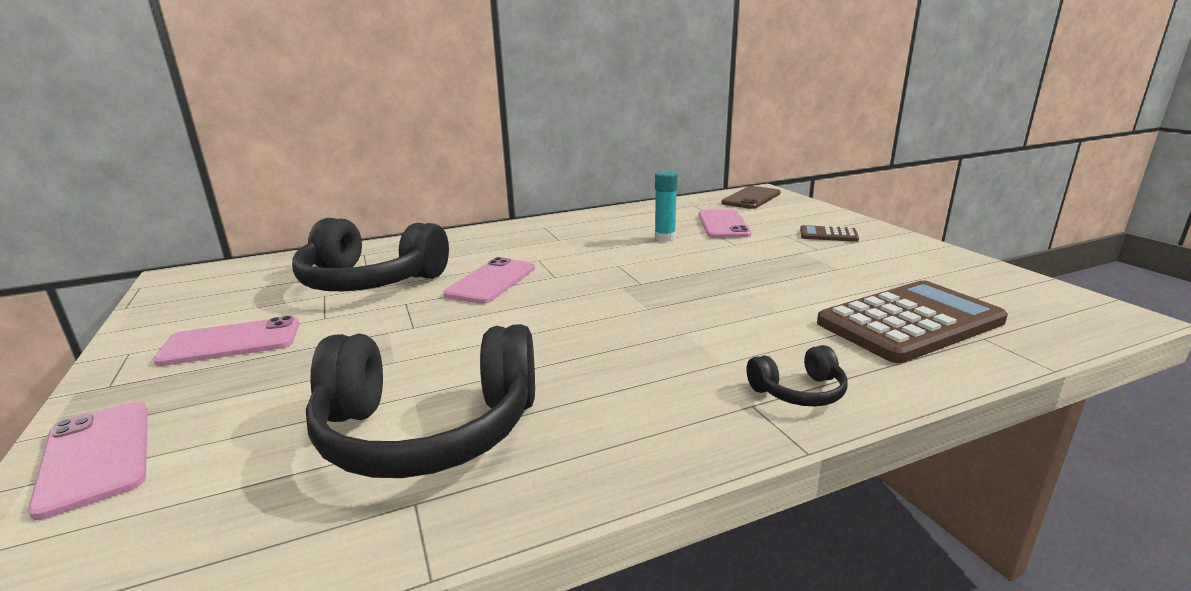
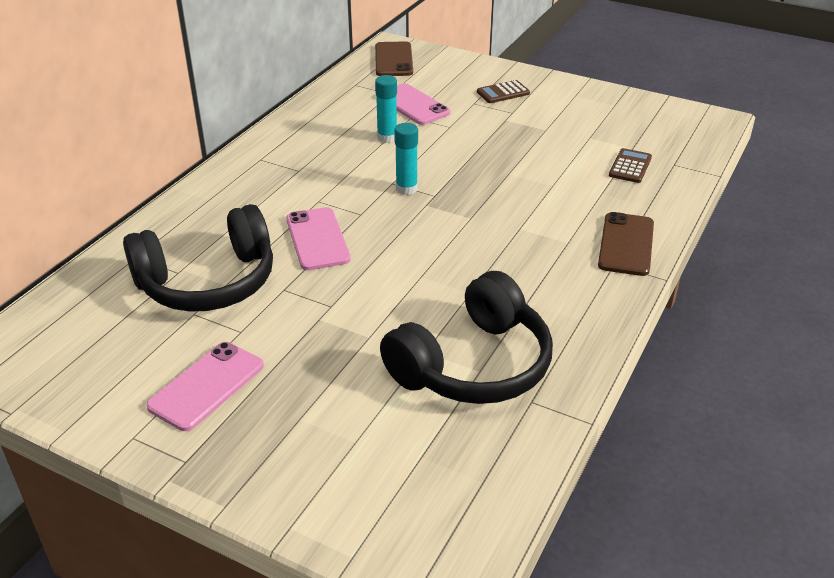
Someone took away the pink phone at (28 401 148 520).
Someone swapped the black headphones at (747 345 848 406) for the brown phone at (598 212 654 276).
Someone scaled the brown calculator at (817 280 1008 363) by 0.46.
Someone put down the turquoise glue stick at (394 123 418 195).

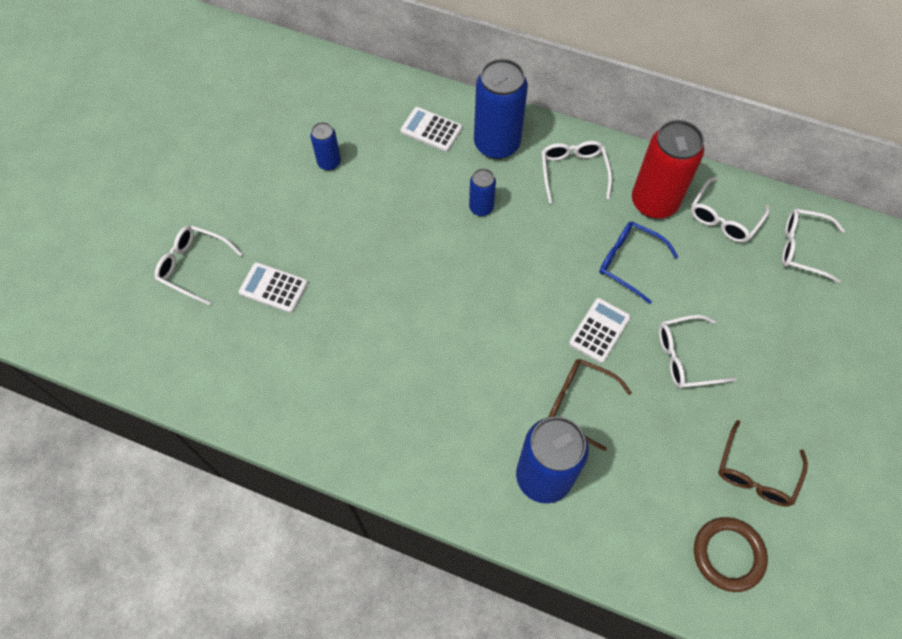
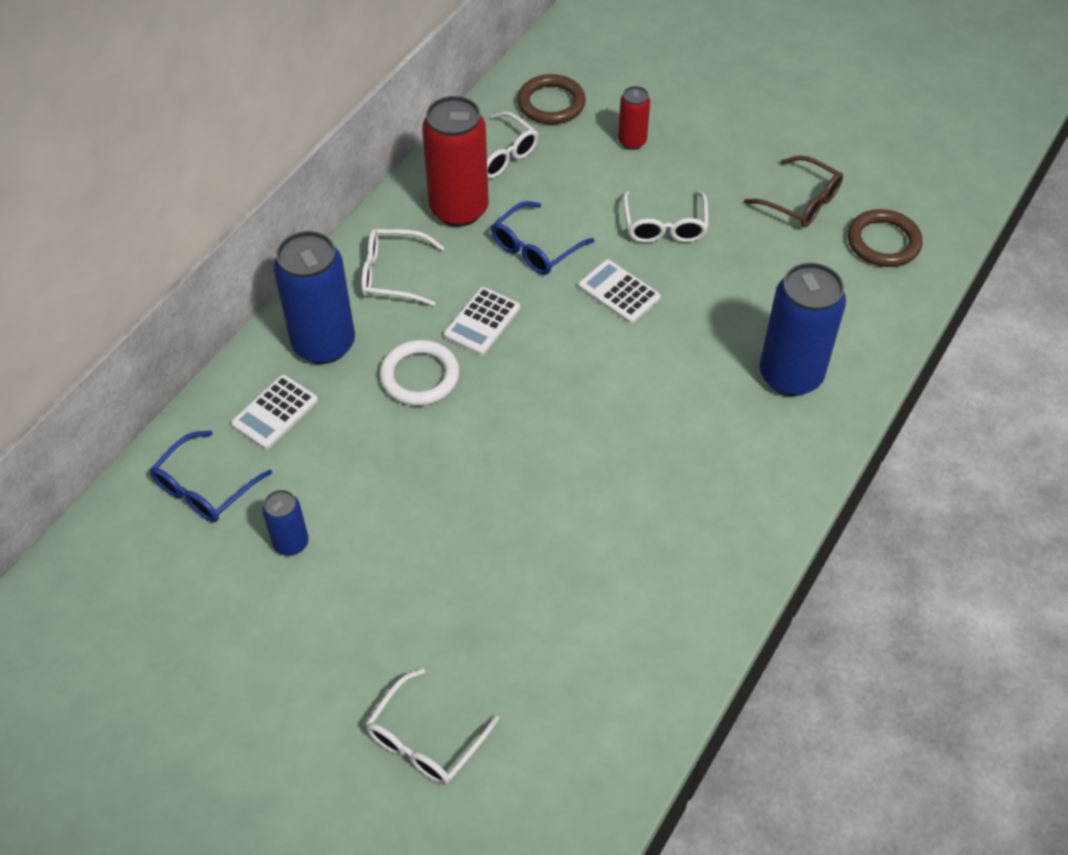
Someone carried the white calculator from (239 262 308 313) to (444 287 520 355).
Someone swapped the blue can at (469 169 496 216) for the white ring at (379 340 459 406).
Someone took away the brown glasses at (548 359 632 451).
Someone swapped the white glasses at (782 208 845 283) for the brown ring at (517 74 586 125).
Someone put down the blue glasses at (150 430 272 522).
Someone put down the red can at (618 86 650 150).

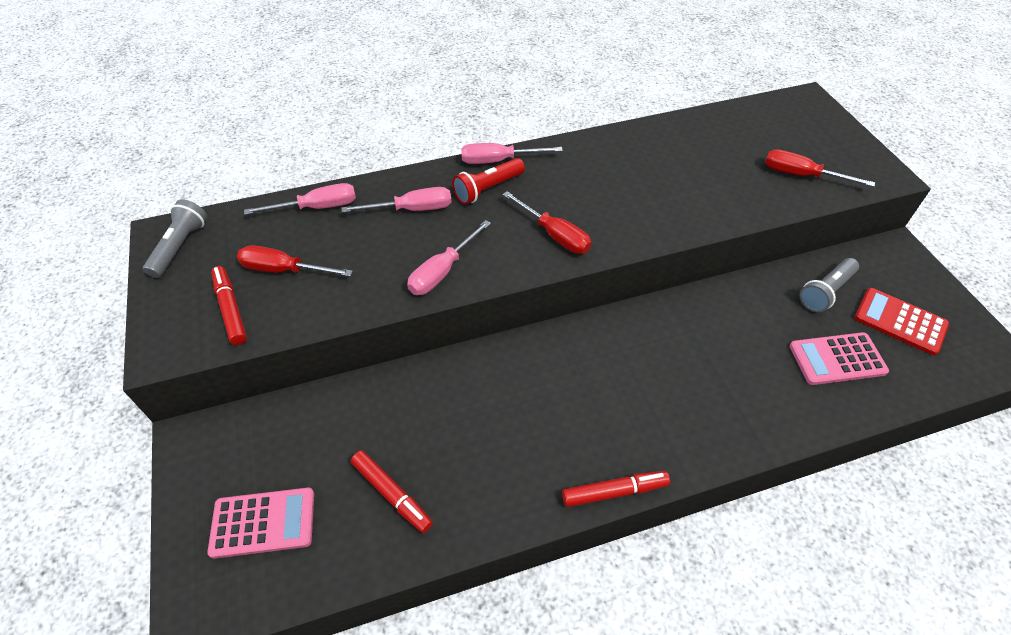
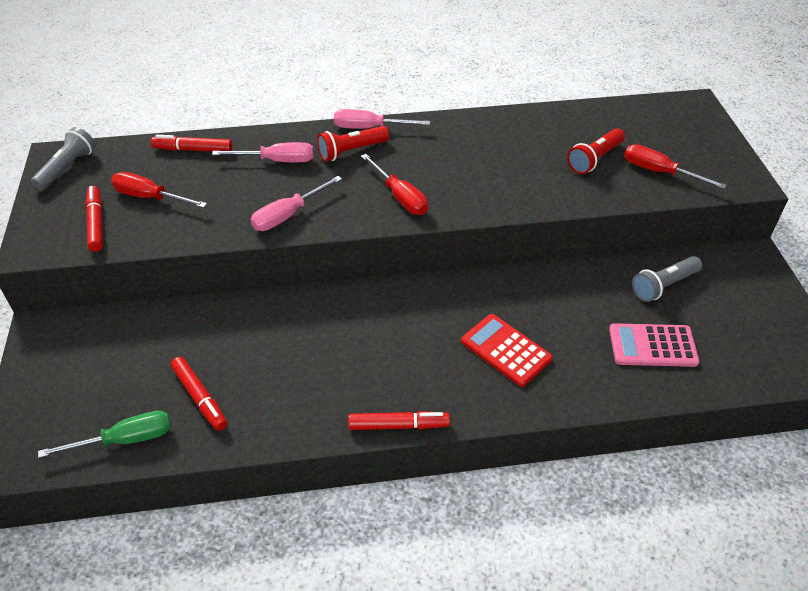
Someone took away the pink calculator at (207 488 314 559).
Someone swapped the pink screwdriver at (244 183 356 215) for the red marker at (151 135 233 152).
Someone carried the red calculator from (854 288 949 355) to (461 314 553 387).
Someone put down the green screwdriver at (38 411 171 458).
Someone put down the red flashlight at (567 128 625 174).

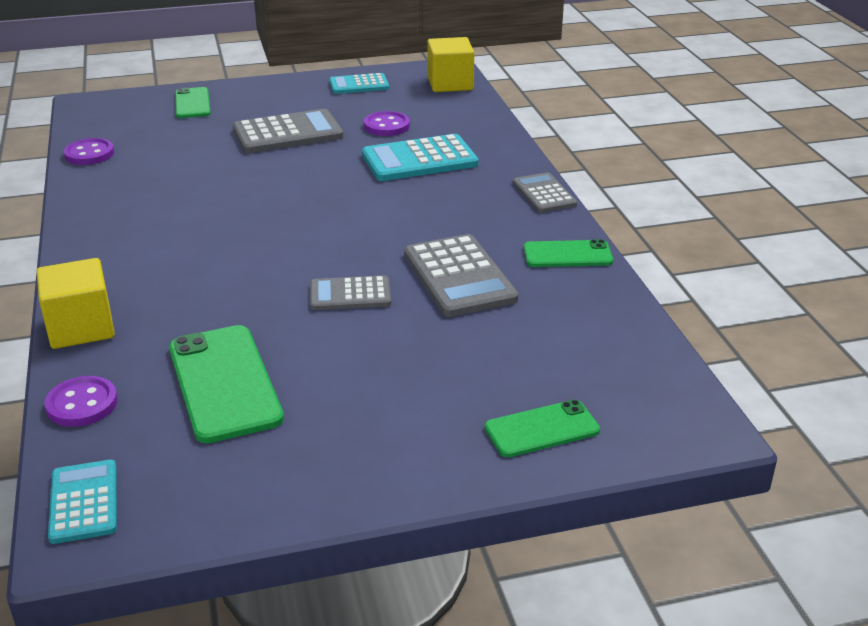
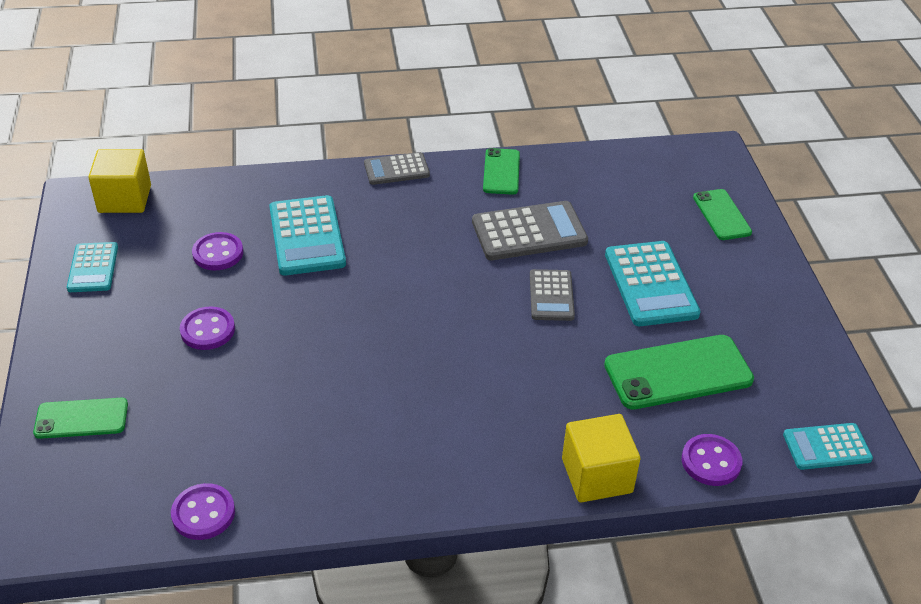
Someone swapped the grey calculator at (233 109 343 153) for the purple button at (180 307 235 350).
Someone put down the turquoise calculator at (605 241 701 326).

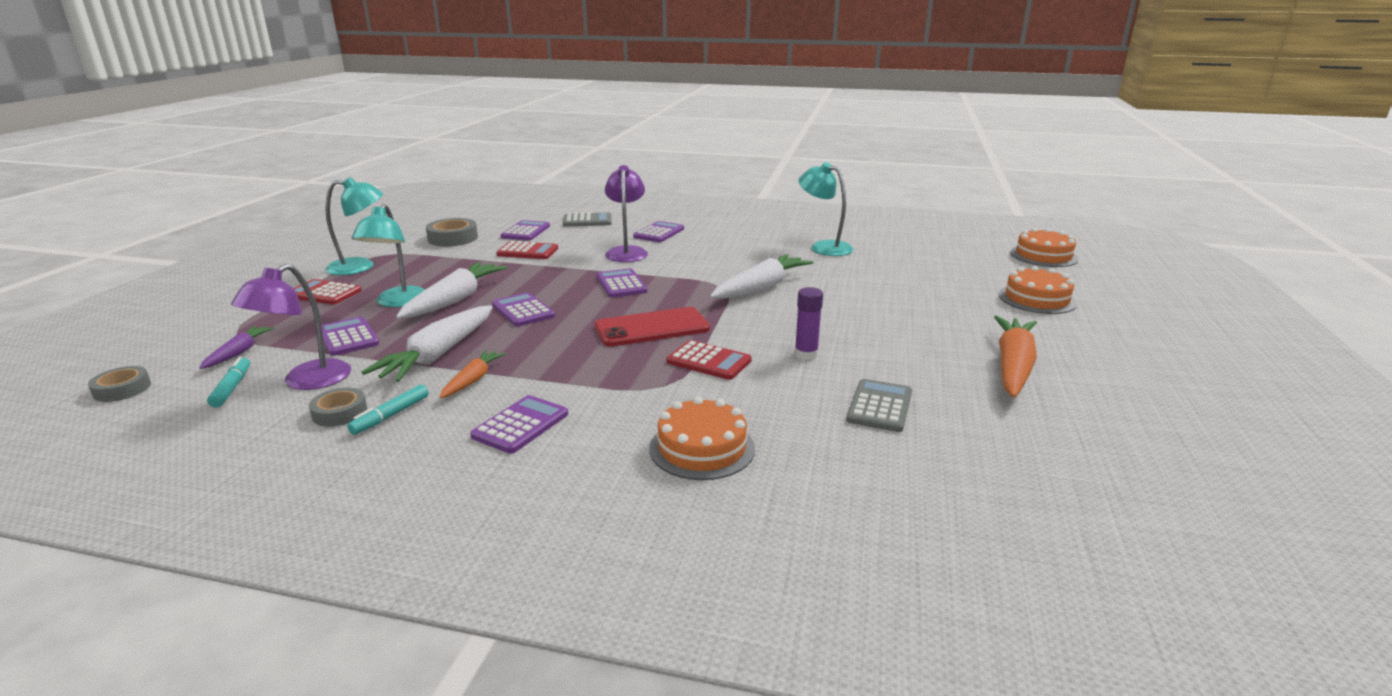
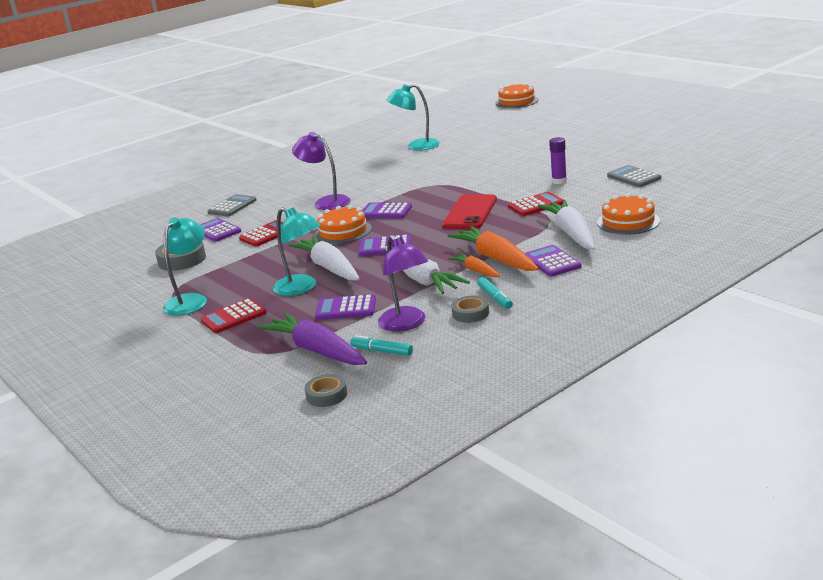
Someone scaled the purple carrot at (199 326 275 369) by 1.84.
Someone took away the purple calculator at (633 221 684 242).
Someone carried the white carrot from (710 254 814 299) to (538 200 595 250).
Someone carried the orange carrot from (994 316 1037 398) to (447 226 539 271).
Someone carried the orange cake from (999 266 1077 314) to (315 205 372 244).

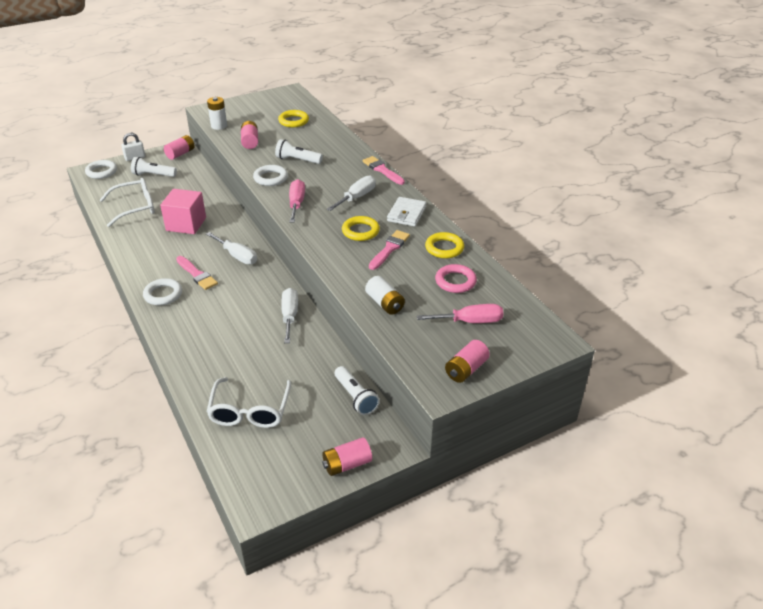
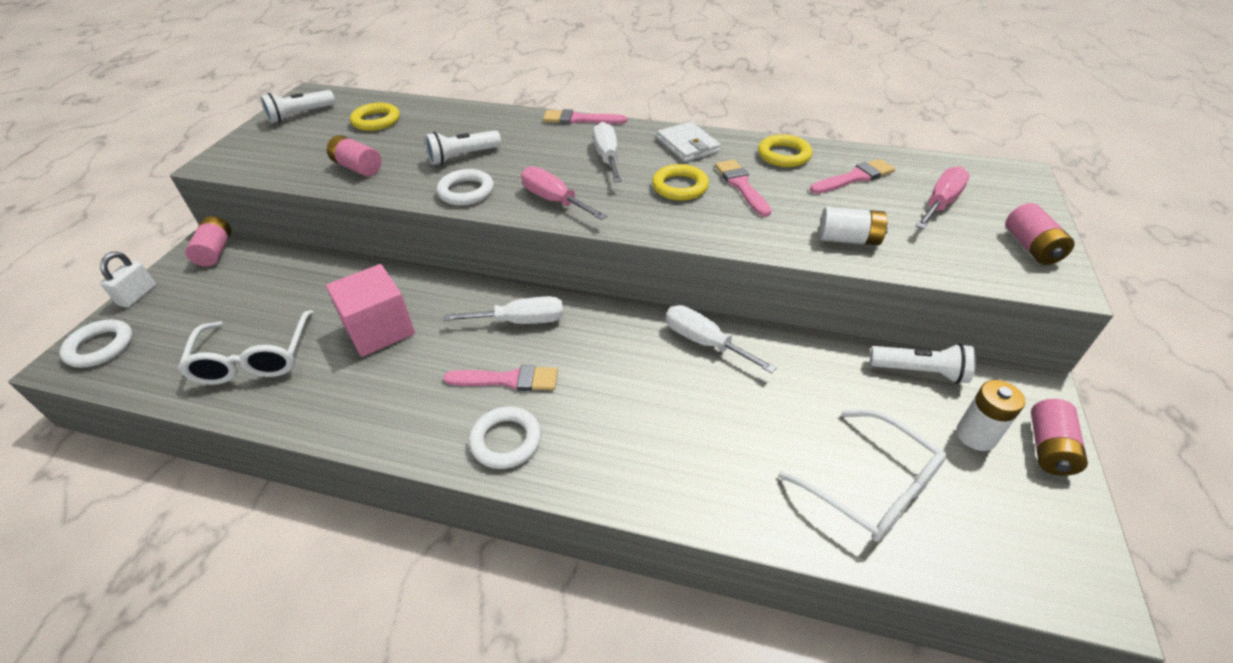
Someone rotated the white glasses at (100 178 155 227) by 150 degrees clockwise.
Someone carried the white flashlight from (131 157 177 177) to (260 90 335 123).
Someone carried the white battery from (207 97 227 130) to (956 380 1025 451).
Someone swapped the pink ring at (435 264 477 293) for the pink brush at (810 159 895 194).

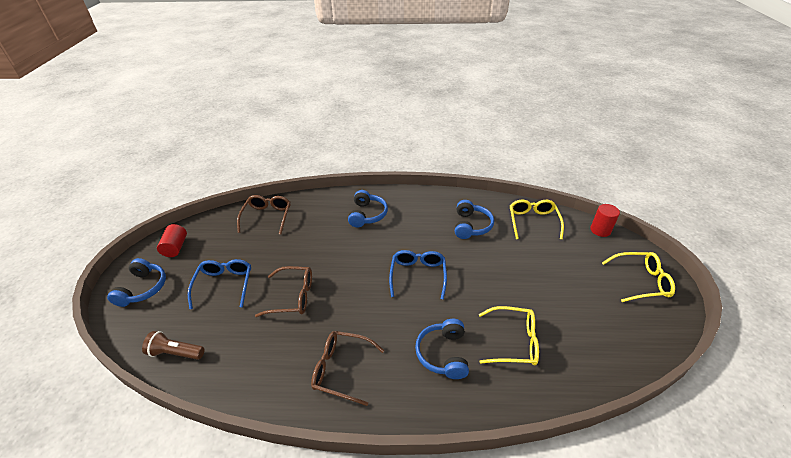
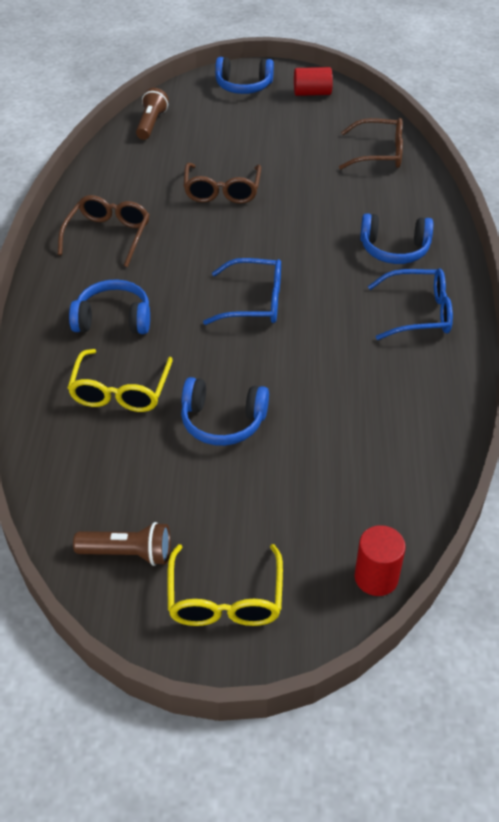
Someone carried the blue glasses from (188 259 251 310) to (368 269 453 340).
Someone carried the blue headphones from (455 200 494 239) to (181 377 269 446).
Someone took away the yellow glasses at (510 200 564 239).
Someone put down the brown flashlight at (73 522 170 566).

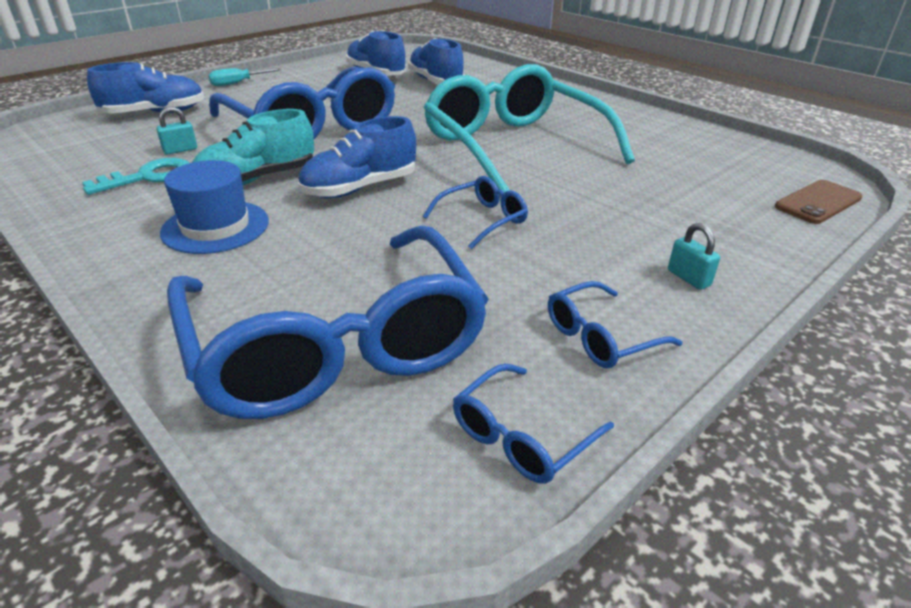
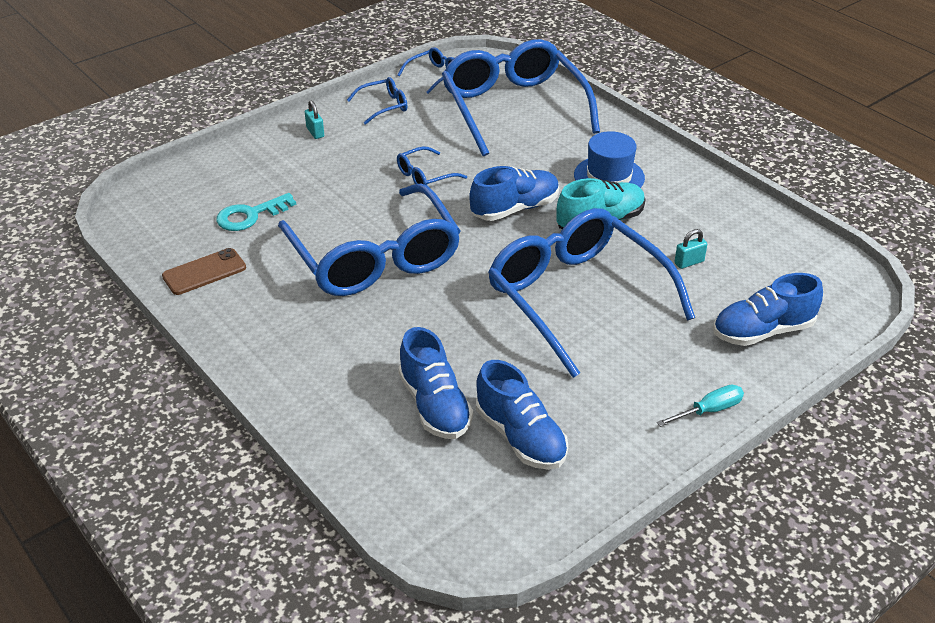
Someone carried the turquoise key from (82 158 189 195) to (216 193 296 231).
Someone repainted the turquoise glasses at (423 64 635 192), which became the blue glasses at (278 184 461 296).
Someone carried the brown phone from (775 180 862 224) to (162 248 246 295).

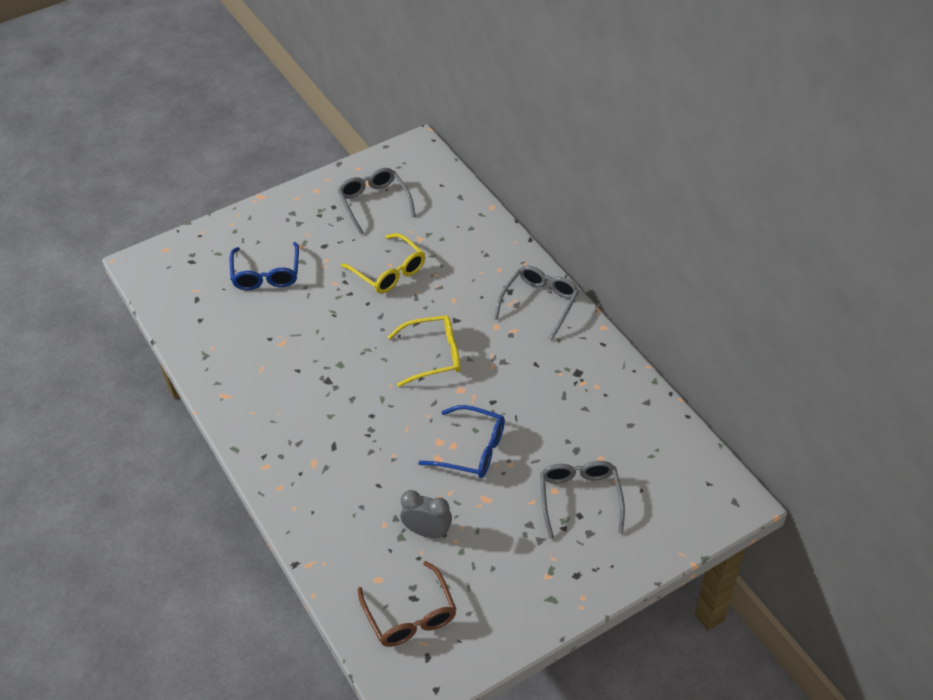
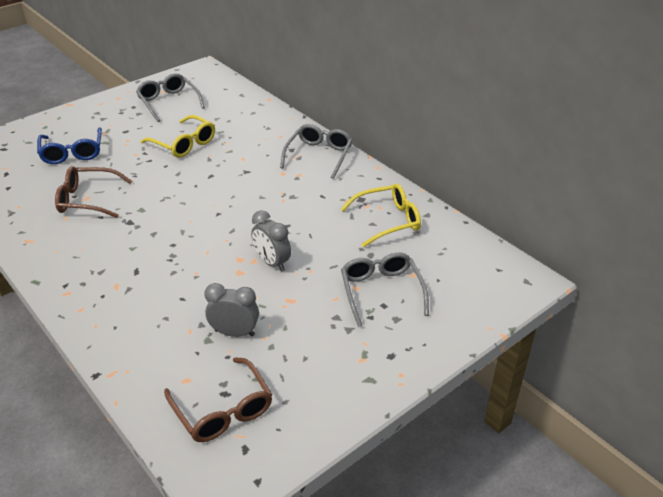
Someone carried the yellow glasses from (387 315 461 387) to (341 183 421 247).
Someone swapped the blue glasses at (418 405 505 478) for the grey clock at (251 210 291 272).
Someone put down the brown glasses at (55 166 132 218).

